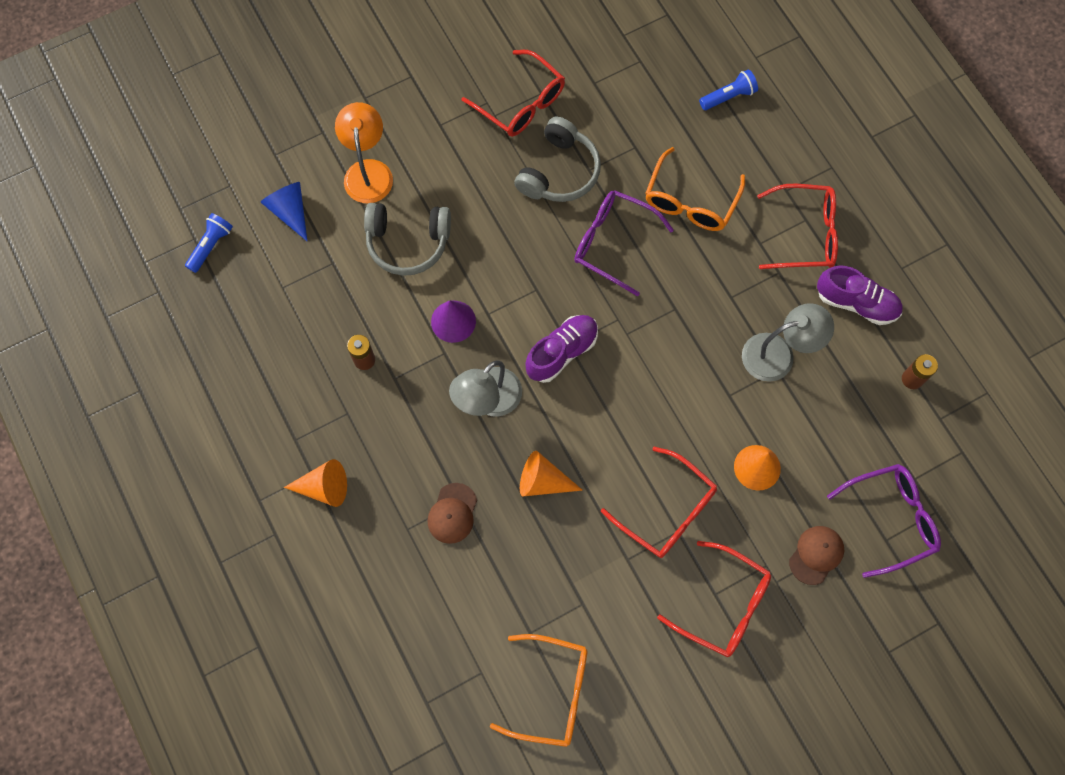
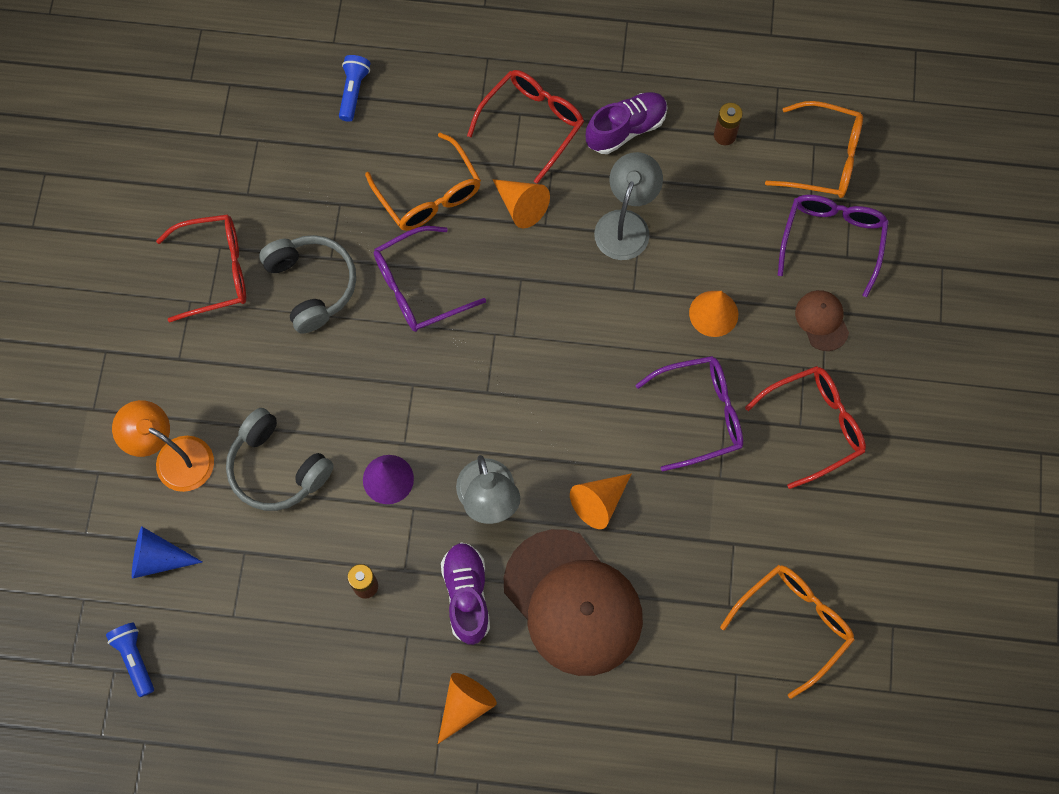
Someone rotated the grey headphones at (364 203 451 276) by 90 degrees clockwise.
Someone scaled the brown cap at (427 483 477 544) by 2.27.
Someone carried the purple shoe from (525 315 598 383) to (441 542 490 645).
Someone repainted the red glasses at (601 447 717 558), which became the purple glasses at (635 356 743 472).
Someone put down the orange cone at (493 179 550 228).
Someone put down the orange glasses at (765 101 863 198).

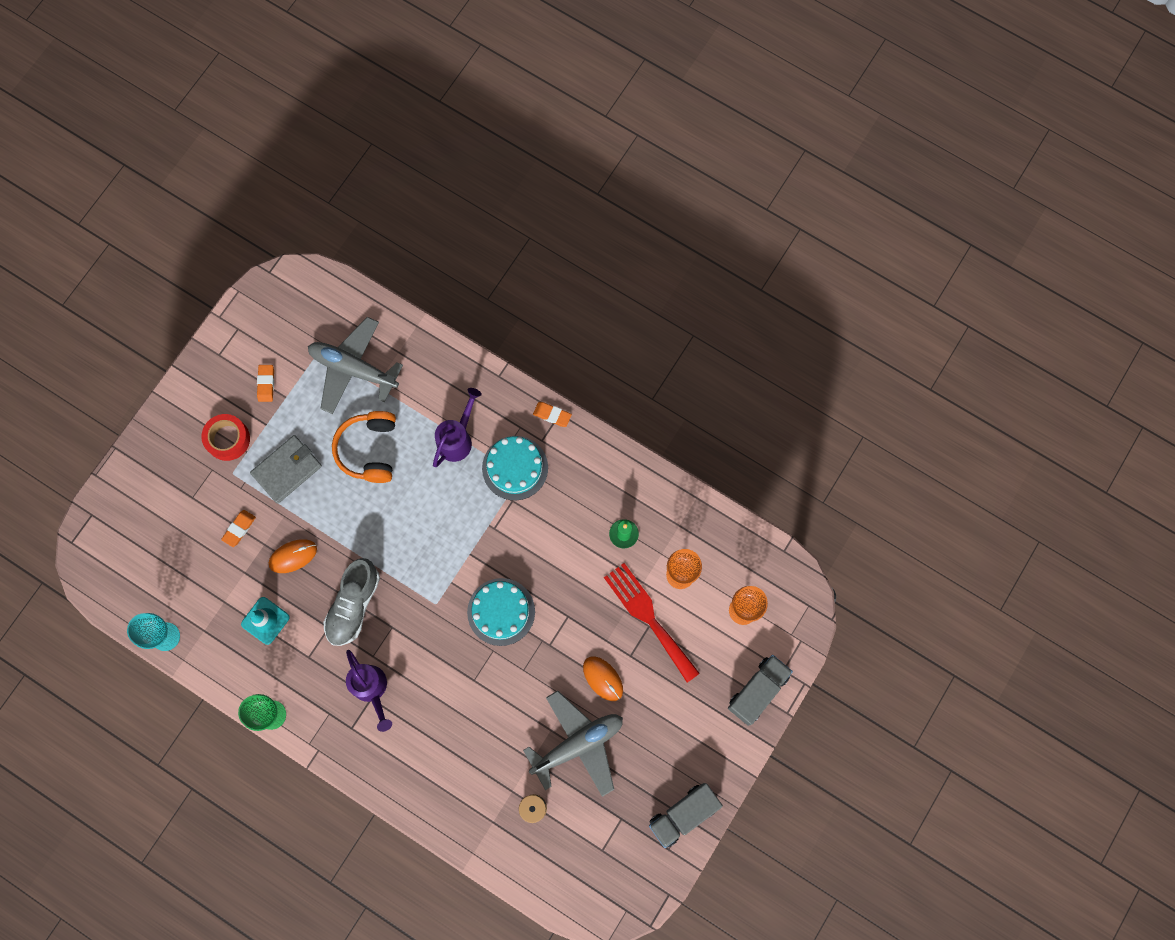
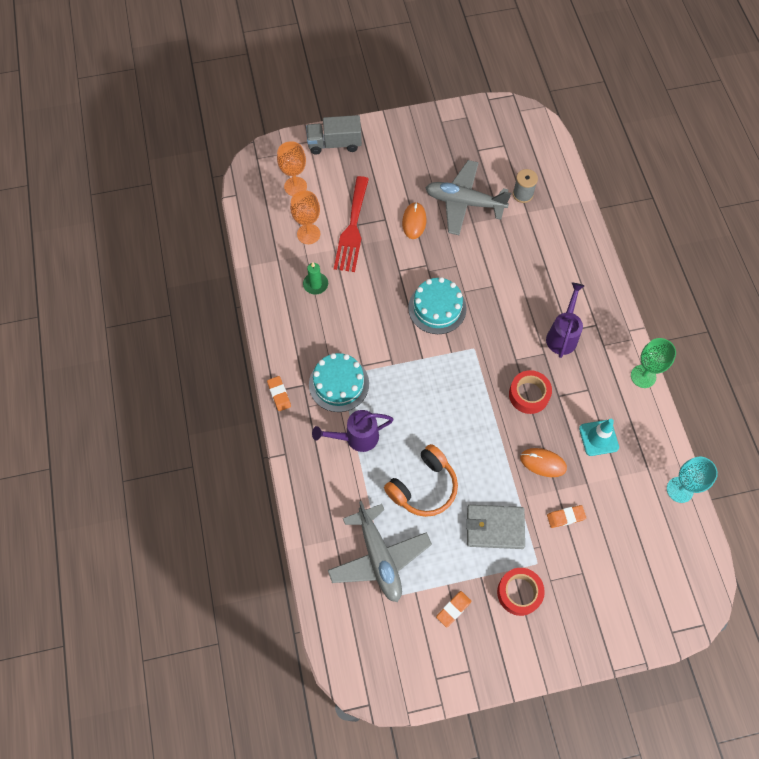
Someone swapped the grey shoe at (324 558 380 646) for the red tape at (509 370 552 414).
Someone took away the grey truck at (649 783 723 848).

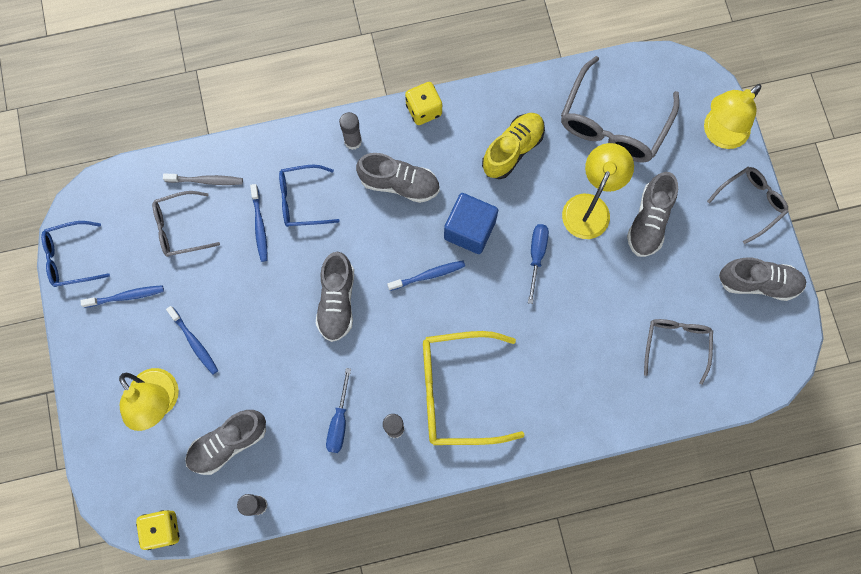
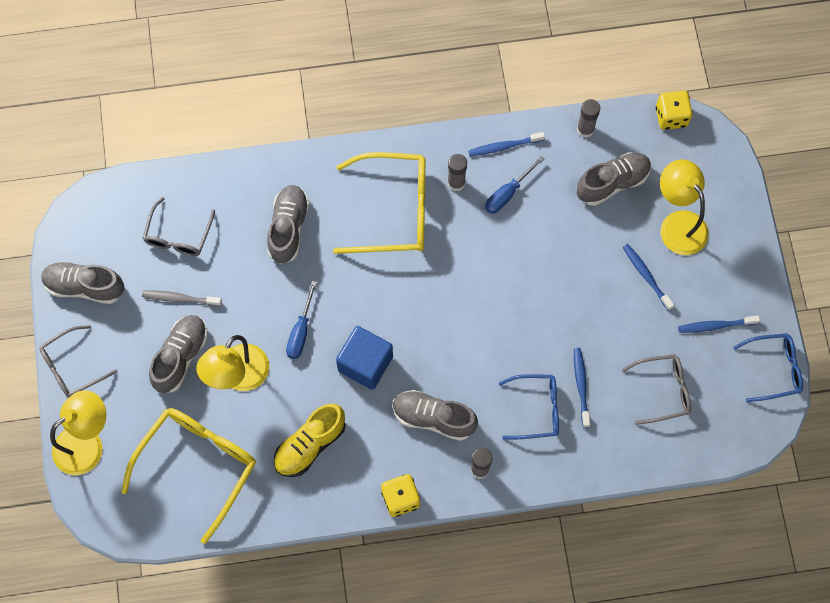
Someone carried the grey toothbrush from (163 174 243 185) to (142 290 222 306).
Someone carried the grey shoe from (316 252 354 342) to (267 185 310 264).
Someone rotated the blue screwdriver at (326 368 351 453) by 150 degrees counterclockwise.
Someone carried the blue toothbrush from (387 260 465 291) to (468 132 545 156).
Someone repainted the grey glasses at (561 56 679 163), which became the yellow glasses at (121 408 256 544).

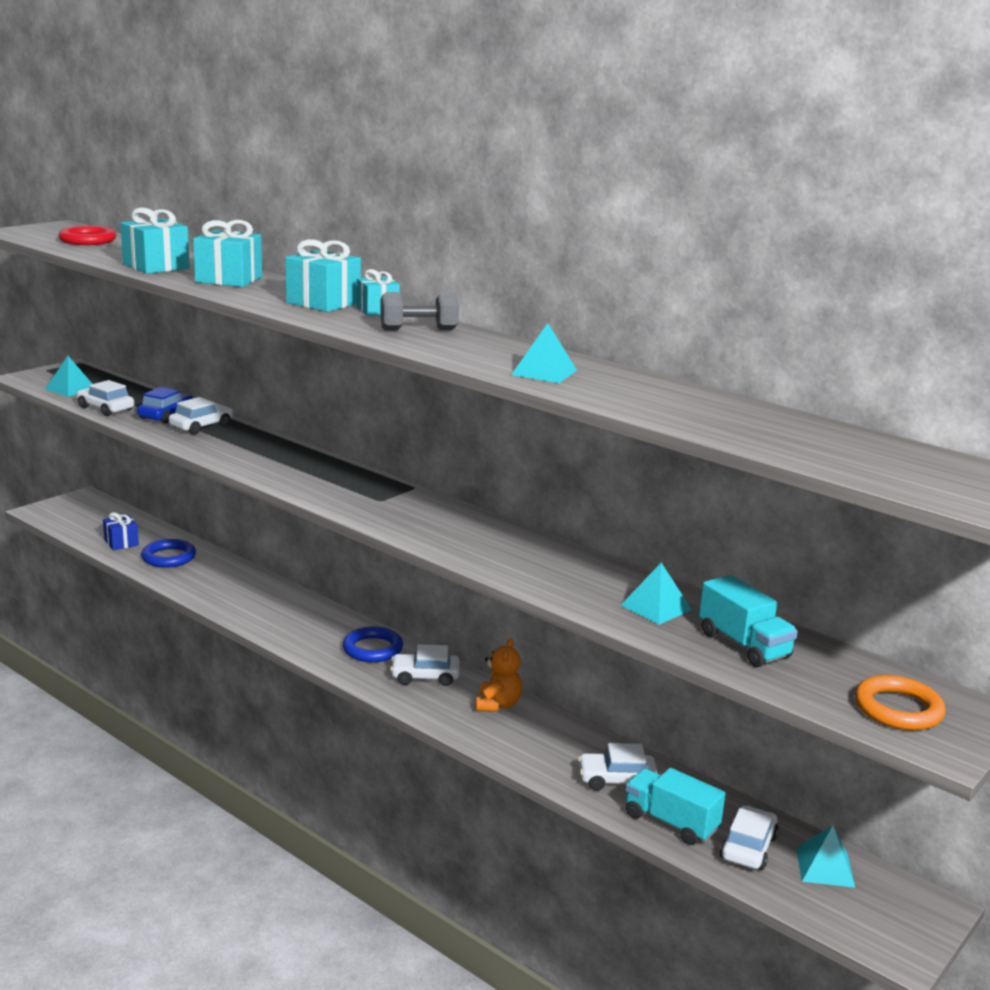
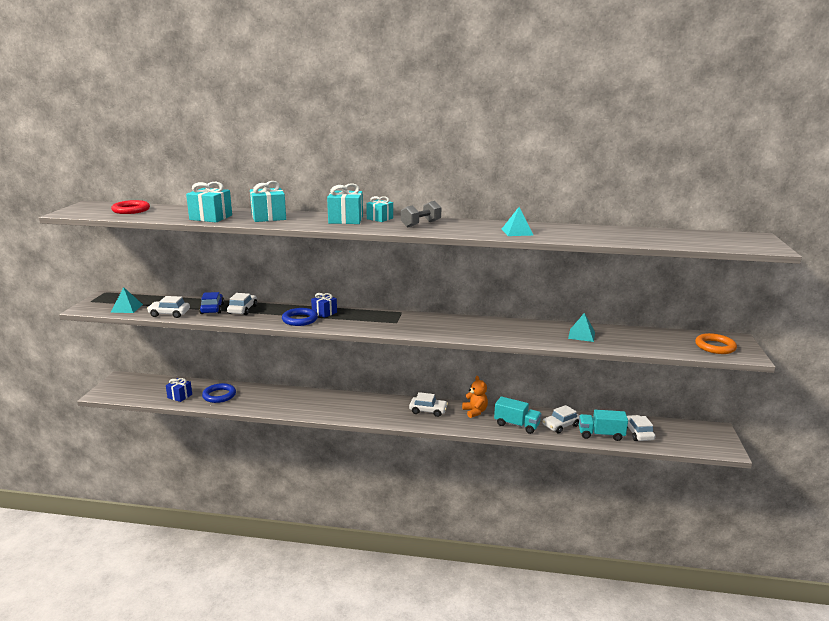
Someone carried the blue ring from (343 626 403 662) to (282 308 318 326).
Someone rotated the white car at (390 644 460 686) by 135 degrees counterclockwise.
Someone carried the turquoise truck from (699 575 798 667) to (494 396 542 434).
Someone took away the turquoise pyramid at (796 825 855 888).
Someone put down the blue gift at (311 293 337 318).

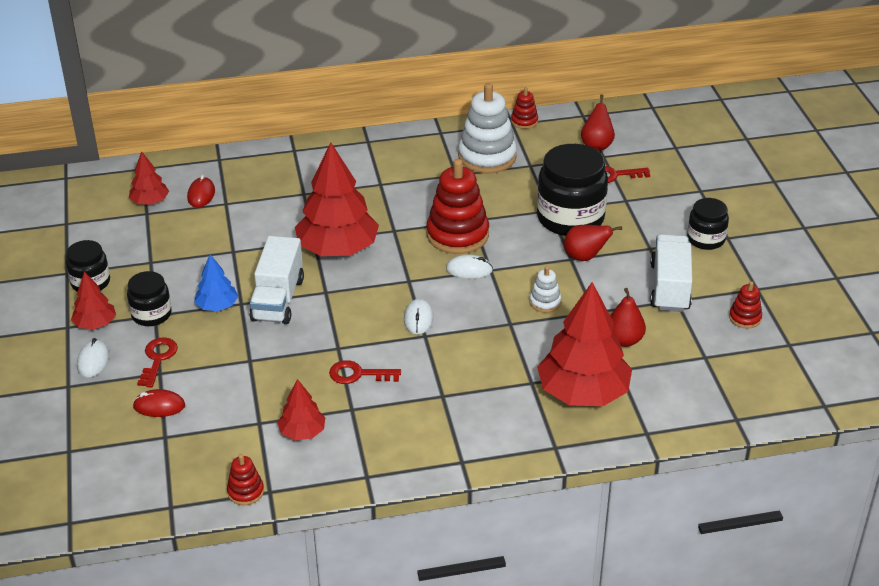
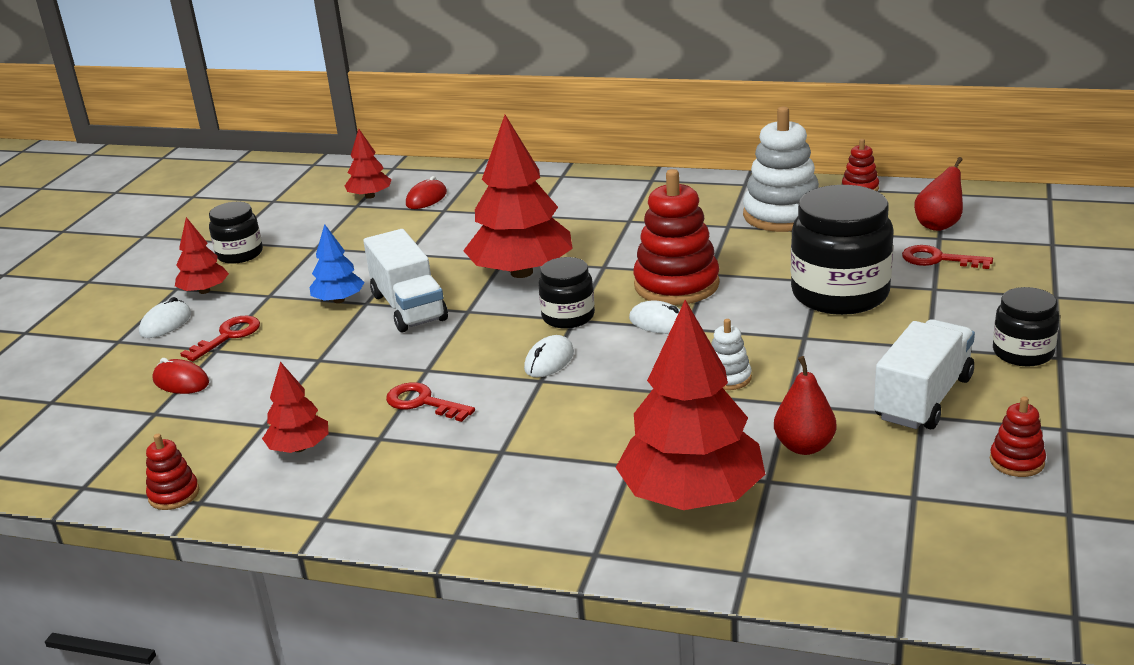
Someone carried the black jar from (127 271 172 326) to (538 257 595 328).
Someone rotated the white truck at (250 236 304 324) by 60 degrees counterclockwise.
Someone took away the red pear at (564 225 622 261).

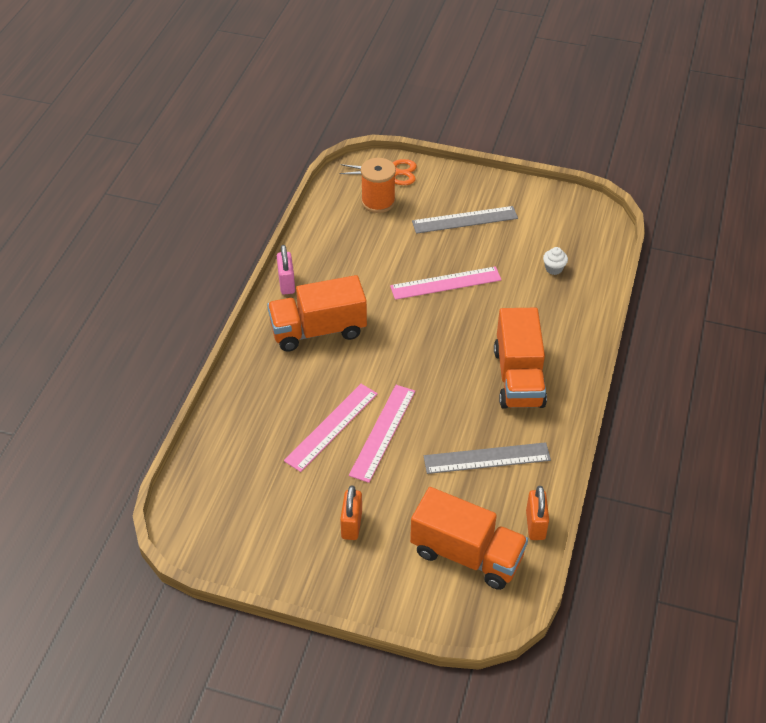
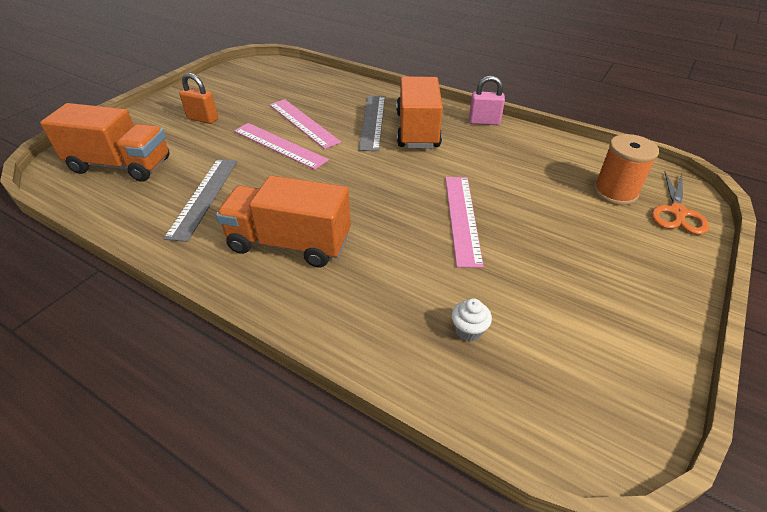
Someone rotated the orange truck at (410 487 528 590) by 120 degrees counterclockwise.
Someone carried the grey ruler from (412 206 518 234) to (359 96 385 151).
Someone took away the orange padlock at (526 486 549 540).

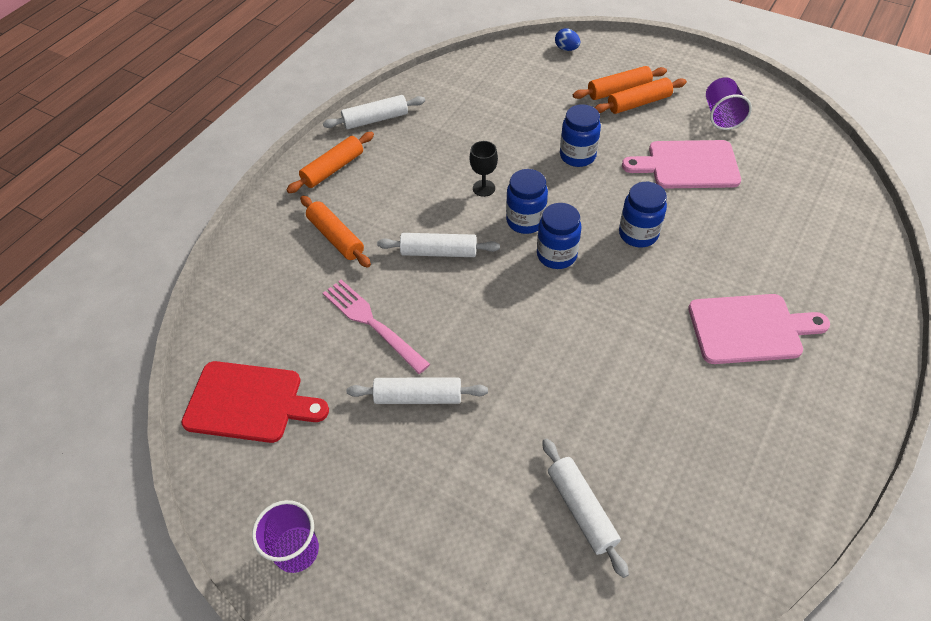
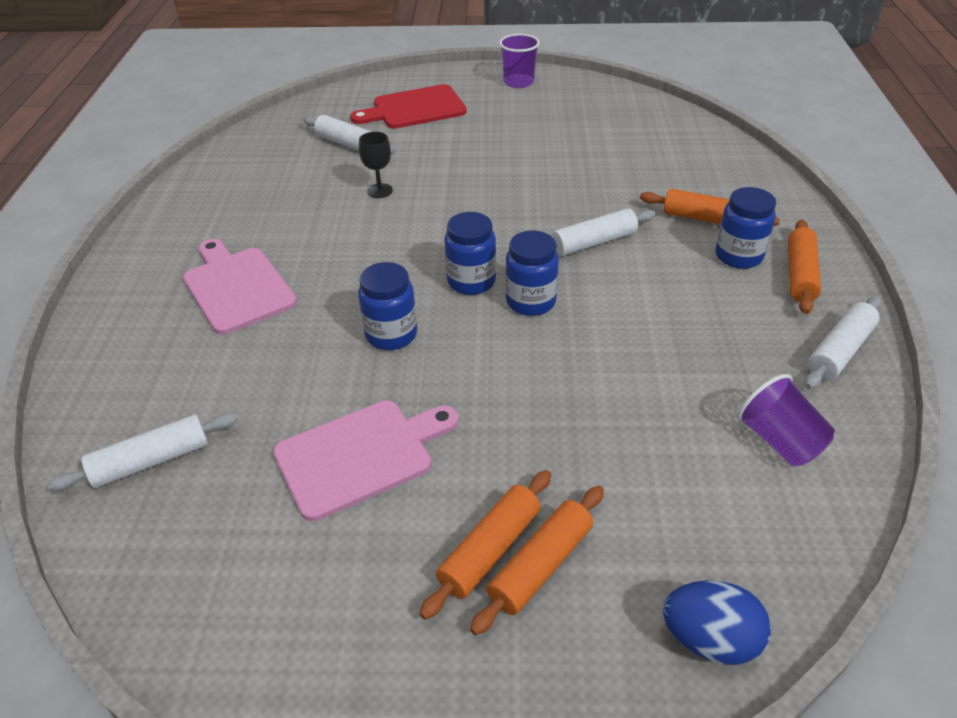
Someone carried the red cutting board from (181 361 329 443) to (350 84 467 129).
Someone took away the pink fork at (323 280 430 374).
Someone carried the white rolling pin from (347 377 488 404) to (47 412 239 491).
Someone carried the black goblet from (470 141 498 197) to (359 132 393 198).
Someone scaled the blue egg at (555 28 580 51) by 1.60.
Someone carried the blue jar from (560 104 601 167) to (715 187 776 269).
Someone rotated the pink cutting board at (688 294 830 364) by 90 degrees clockwise.
Someone carried the purple cup from (706 77 752 130) to (737 374 835 466).

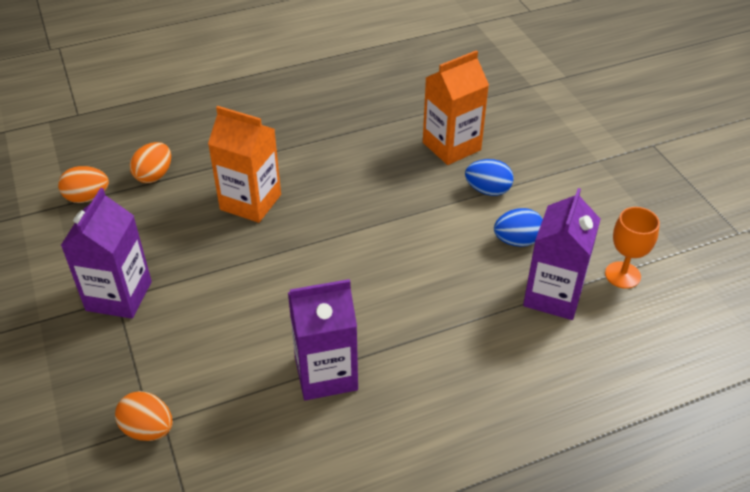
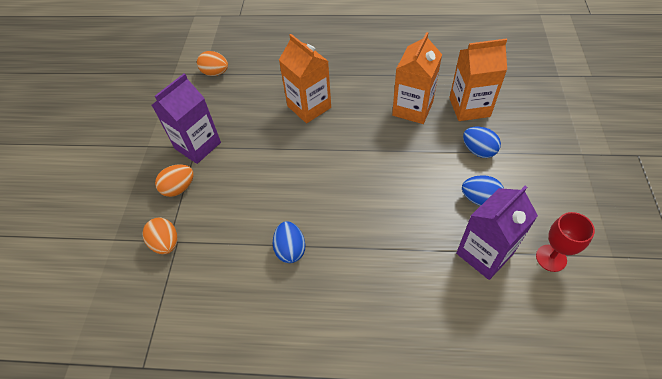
Someone carried the orange egg from (130 142 171 183) to (155 164 193 197).
Someone swapped the purple carton at (288 279 358 400) for the blue egg at (273 221 305 263).
Someone repainted the orange goblet at (605 207 660 289), which became the red goblet at (536 212 595 272).
Someone put down the orange carton at (392 32 442 124).

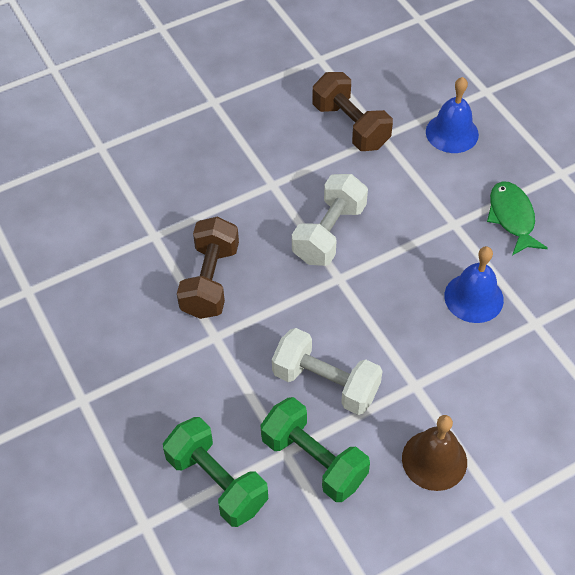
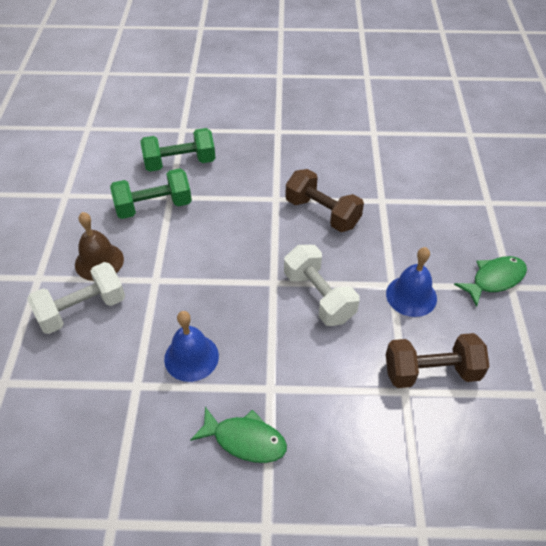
Someone carried the white dumbbell from (272 328 383 415) to (27 262 125 334).
Someone carried the blue bell from (426 77 479 153) to (386 247 437 317).
Someone put down the green fish at (454 256 527 307).

